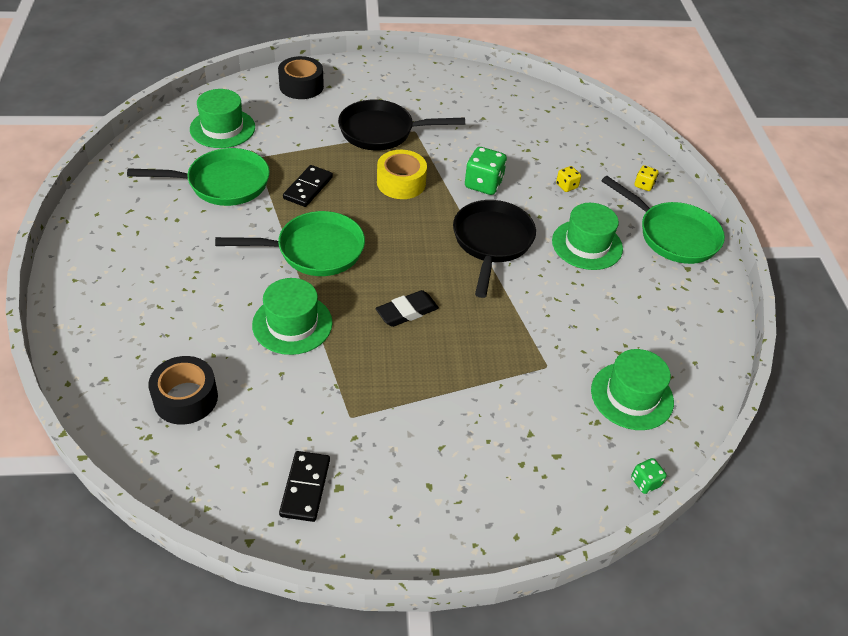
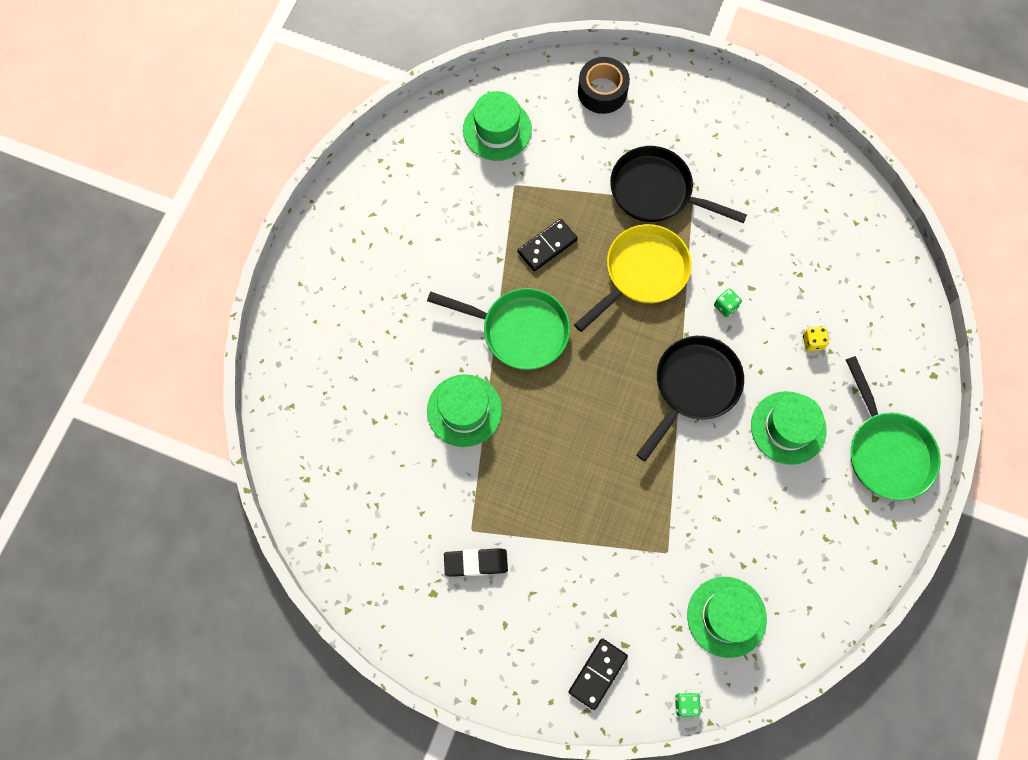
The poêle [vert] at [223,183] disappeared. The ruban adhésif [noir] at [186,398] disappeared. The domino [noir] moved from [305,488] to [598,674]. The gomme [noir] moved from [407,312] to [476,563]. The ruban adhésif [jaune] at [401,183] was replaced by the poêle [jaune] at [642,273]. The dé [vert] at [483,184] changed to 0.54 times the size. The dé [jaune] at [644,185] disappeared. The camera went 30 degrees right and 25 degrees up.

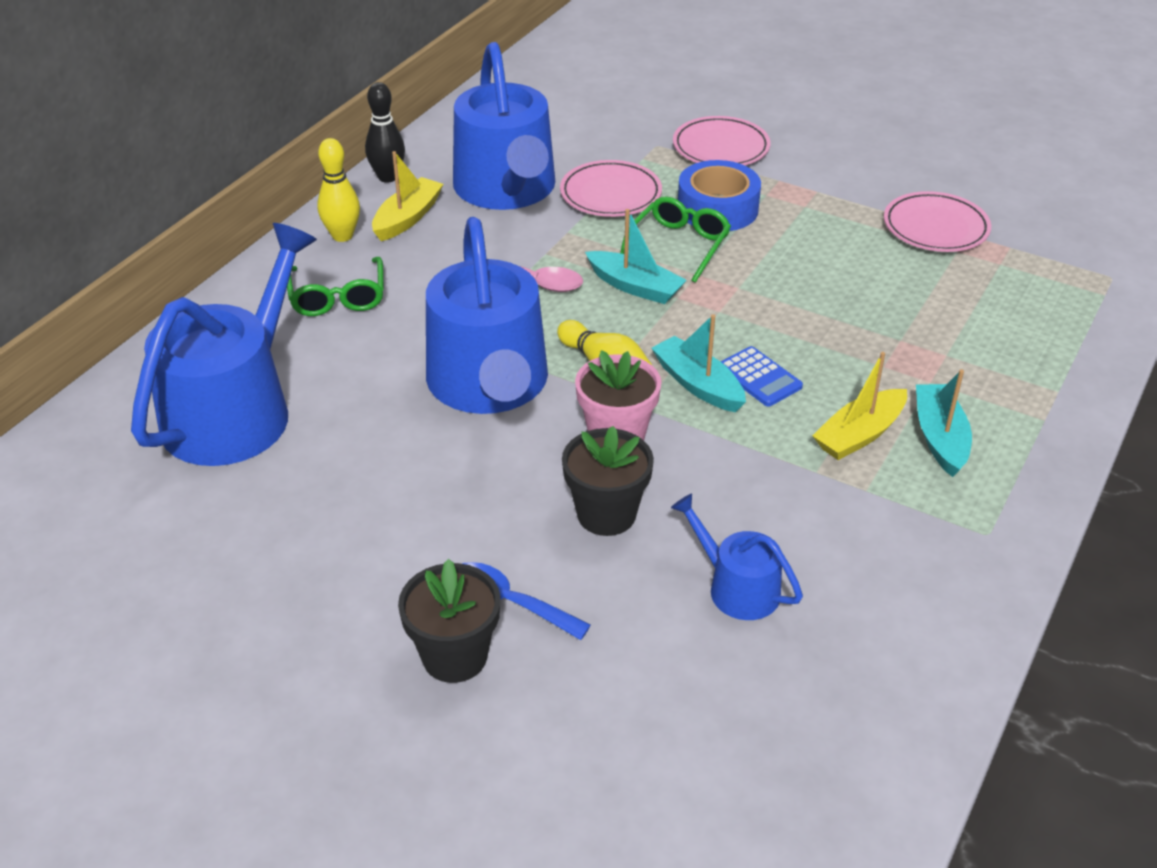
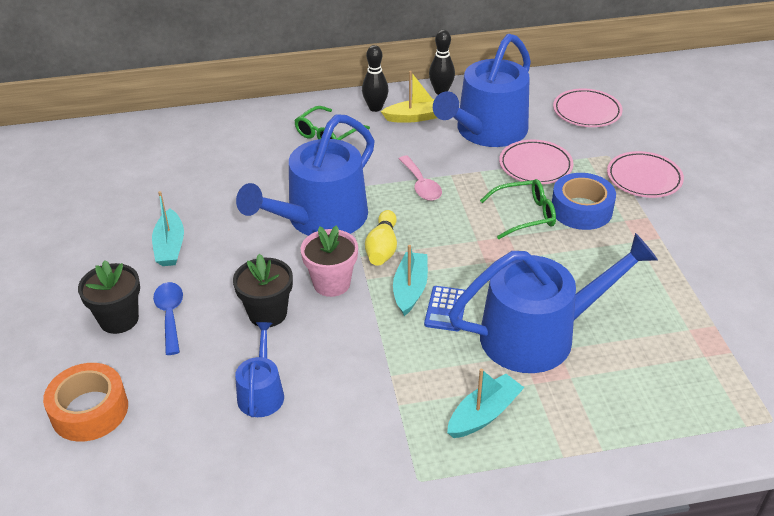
The arrosoir [bleu] moved from [235,410] to [538,335]. The quille [jaune] at [342,236] became the quille [noir] at [375,108]. The bateau [turquoise] moved from [635,287] to [170,246]. The bateau [jaune] at [859,435] disappeared. The assiette [rose] moved from [935,228] to [586,112]. The ruban adhésif [orange] at [89,410] appeared. The camera went 50 degrees right and 0 degrees up.

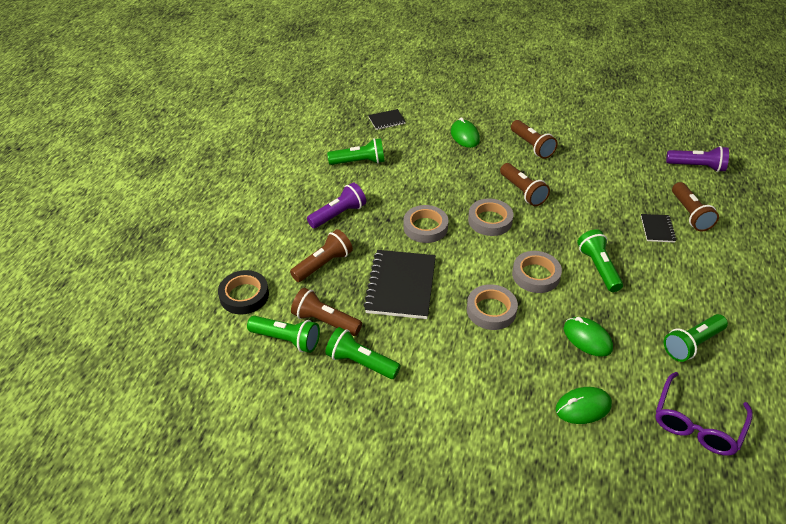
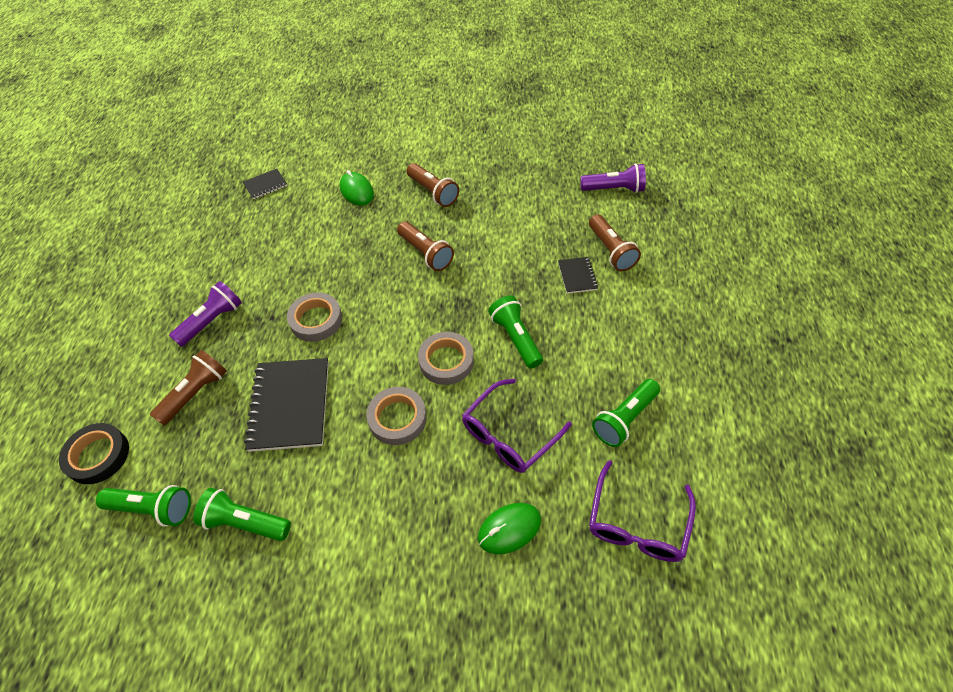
The lampe de poche [marron] at [325,321] disappeared. The lampe de poche [vert] at [359,162] disappeared. The ruban adhésif [gris] at [490,220] disappeared. The souris [vert] at [587,338] was replaced by the lunettes [violet] at [509,434]. The camera went 10 degrees left and 10 degrees up.

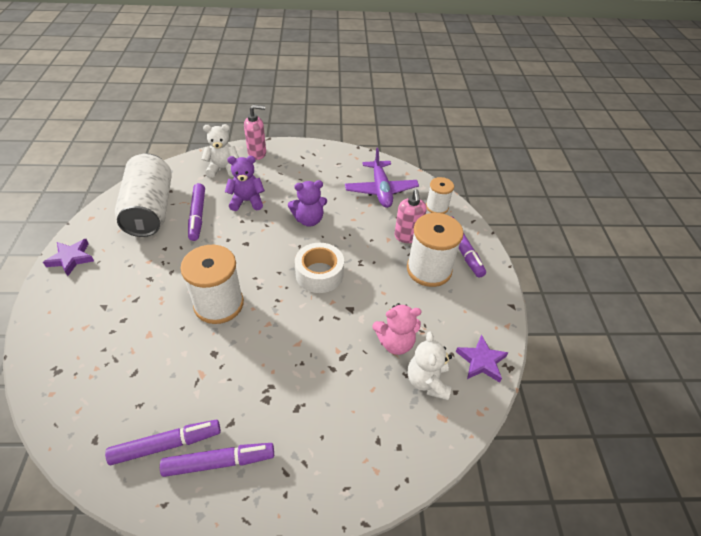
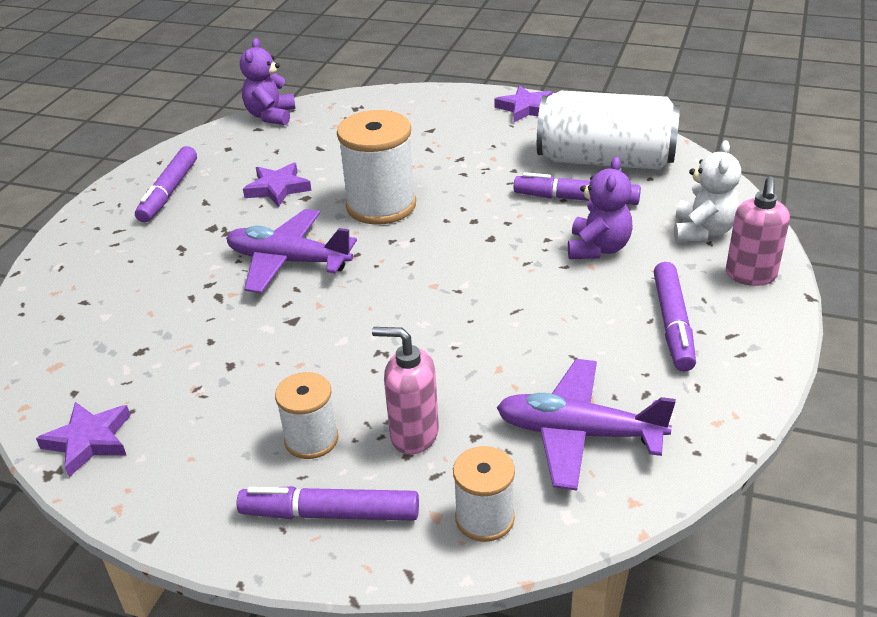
The feutre [violet] moved from [166,445] to [672,324]. The ours en peluche [violet] moved from [309,220] to [271,116]. The ruban adhésif [blanc] at [319,274] disappeared. The ours en peluche [rose] at [395,342] disappeared. The bobine [blanc] at [429,269] changed to 0.57 times the size. The ours en peluche [blanc] at [427,381] disappeared. The avion [violet] at [288,261] appeared. The étoile [violet] at [278,188] appeared. The camera went 115 degrees right and 10 degrees down.

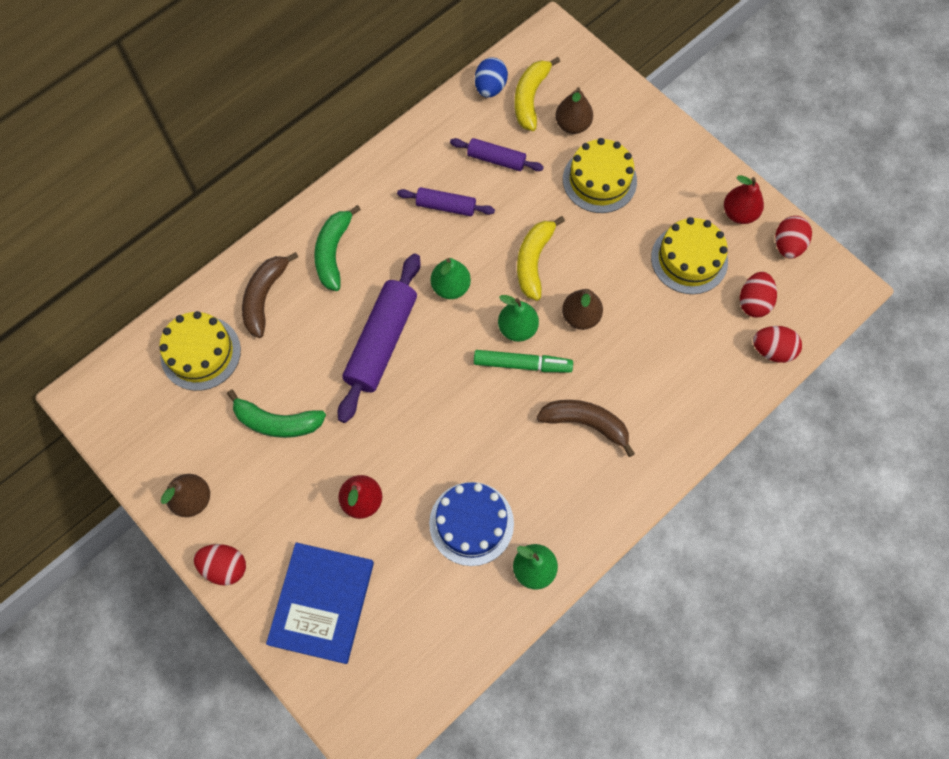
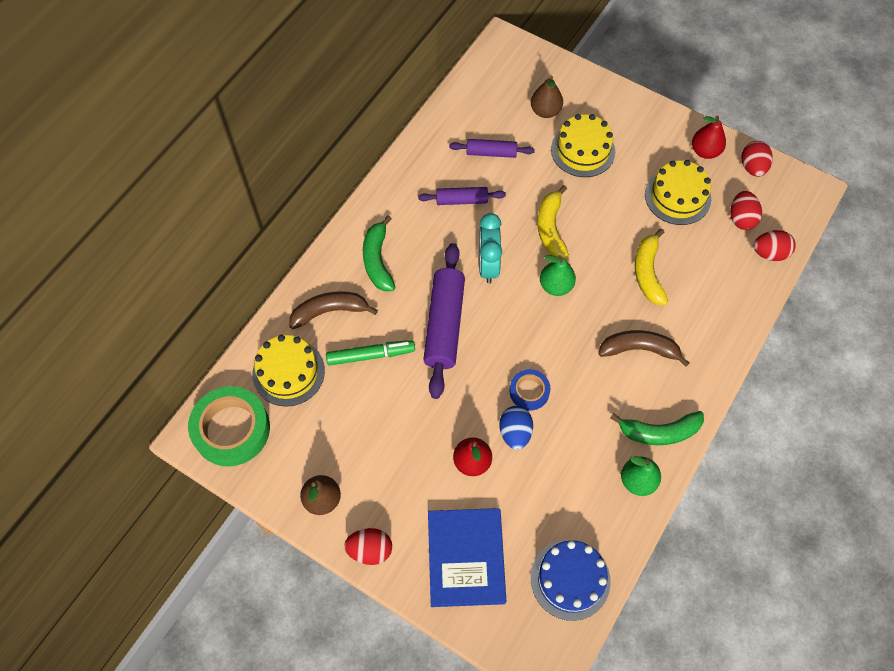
The banane [vert] moved from [277,422] to [659,432]. The banane [marron] at [265,297] turned 75 degrees clockwise. The gâteau [bleu] moved from [471,523] to [570,579]. The poire [vert] at [451,287] was replaced by the réveil [turquoise] at [488,265]. The feutre [vert] moved from [522,364] to [370,355]. The œuf [bleu] moved from [490,88] to [515,432]. The banane [jaune] moved from [530,98] to [648,272]. The poire [marron] at [580,317] disappeared. The ruban adhésif [vert] at [231,429] appeared. The ruban adhésif [bleu] at [529,391] appeared. The camera went 15 degrees left and 5 degrees down.

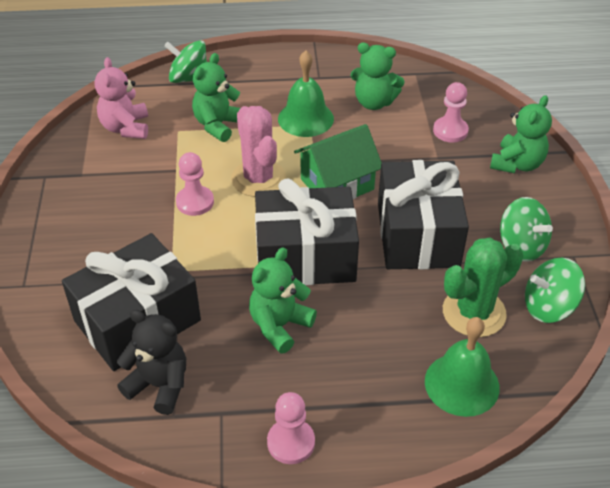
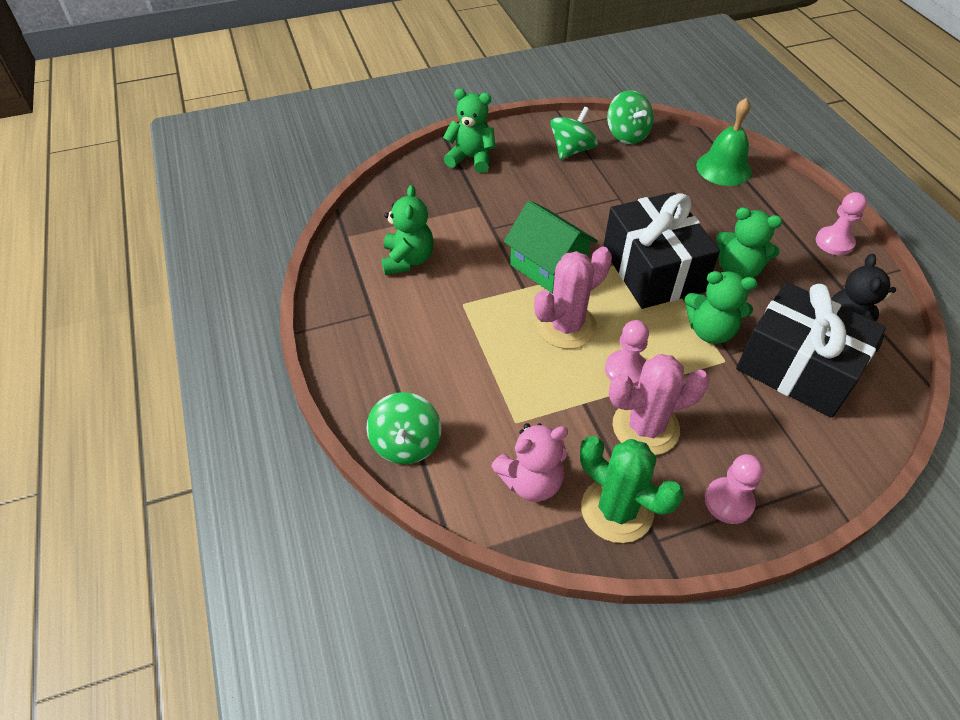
The ours en peluche [vert] moved from [218,125] to [710,331]. The cloche [vert] at [305,118] disappeared. The cadeau [noir] at [418,234] disappeared. The pion [rose] moved from [450,131] to [728,502]. The cactus [vert] moved from [474,312] to [617,510]. The cactus [rose] at [645,427] appeared. The camera went 105 degrees left and 5 degrees up.

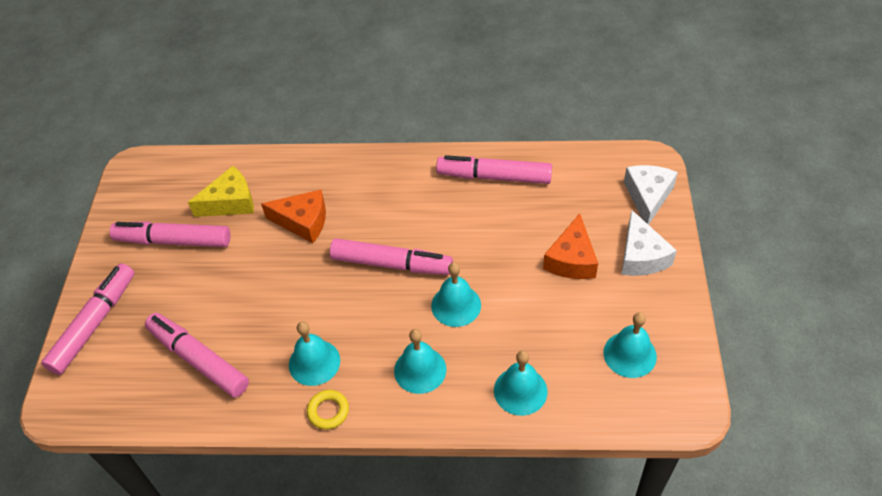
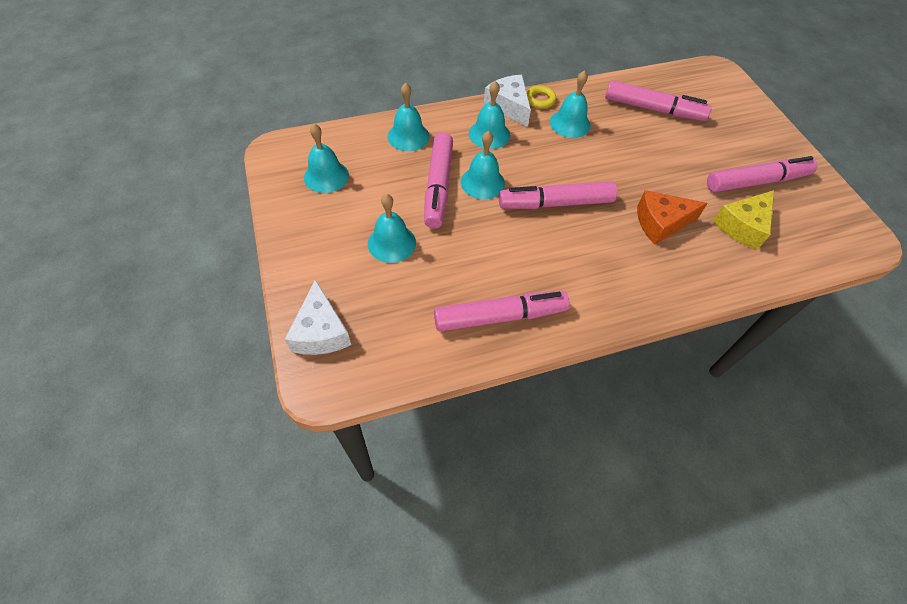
The feutre [rose] moved from [94,323] to [438,186]. The fromage [orange] at [571,259] was replaced by the cloche [turquoise] at [391,243]. The fromage [blanc] moved from [641,256] to [509,106]. The camera went 155 degrees right and 5 degrees up.

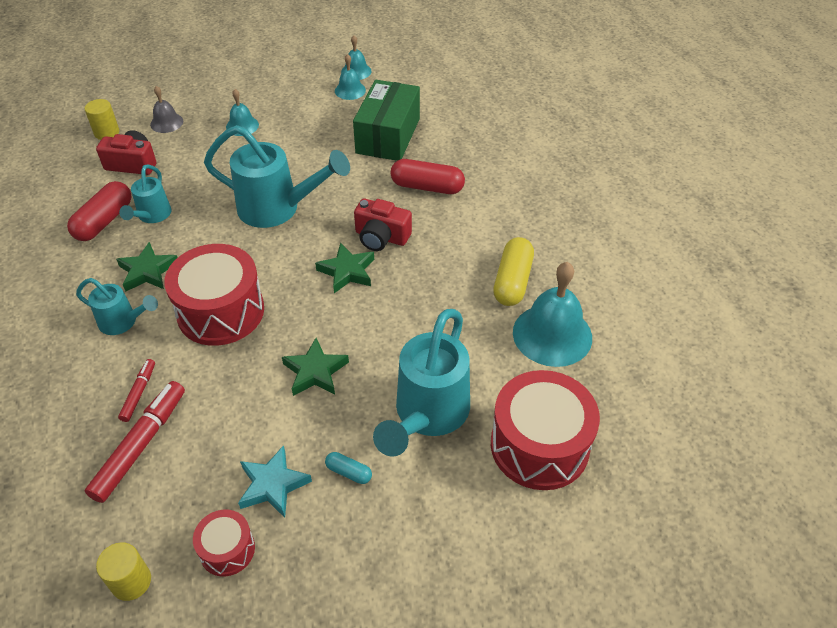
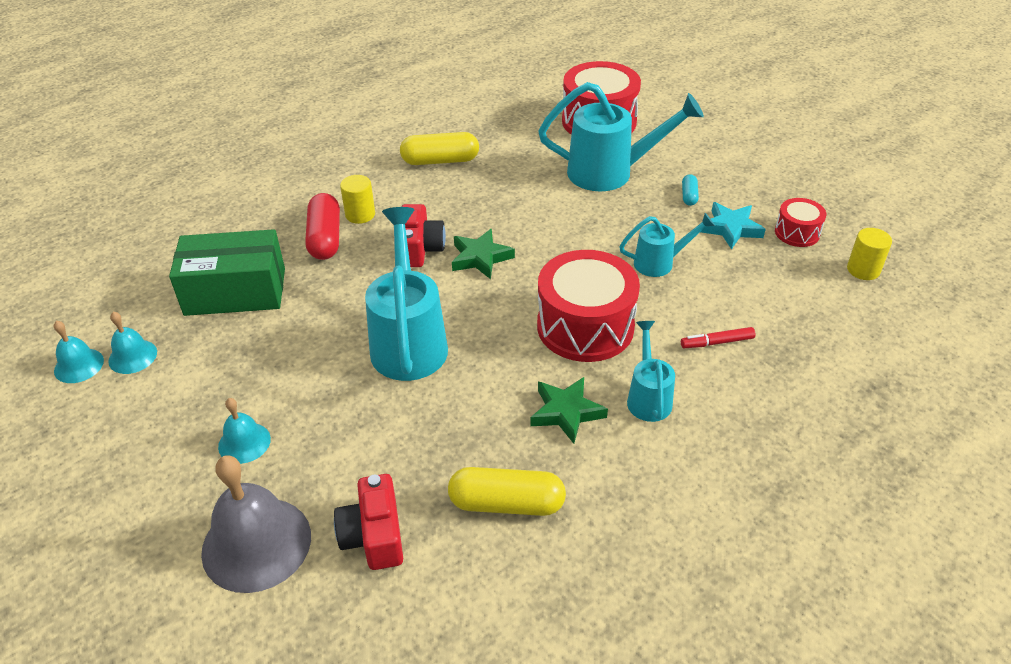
The gélule [rouge] at [104,221] became the gélule [jaune] at [506,503]. The cylindre [jaune] moved from [107,133] to [360,215]. The feutre [rouge] at [140,445] disappeared. The arrosoir [turquoise] moved from [152,216] to [660,263]. The cloche [gris] at [166,122] changed to 1.90 times the size. The étoile [vert] at [315,371] disappeared. The cloche [turquoise] at [552,334] disappeared. The camera went 110 degrees left and 5 degrees down.

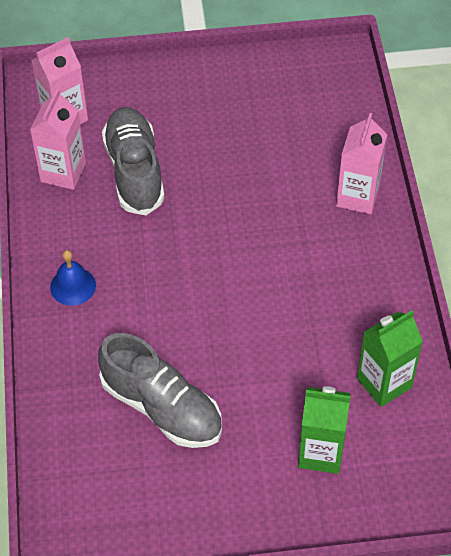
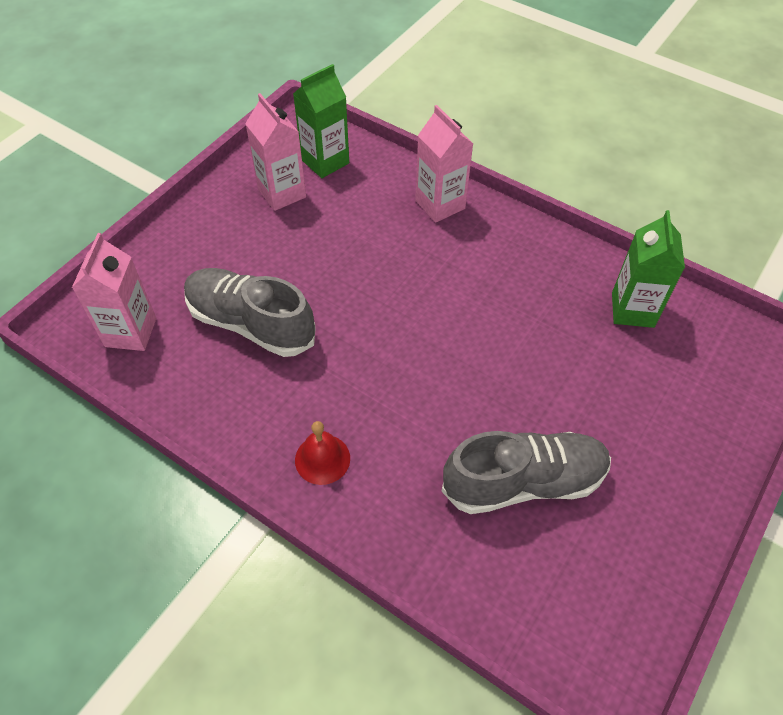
The brique de lait [rose] moved from [63,172] to [282,193]. The cloche [bleu] at [73,286] became the cloche [rouge] at [322,459]. The brique de lait [vert] moved from [321,452] to [325,161]. The camera went 50 degrees left and 0 degrees up.

